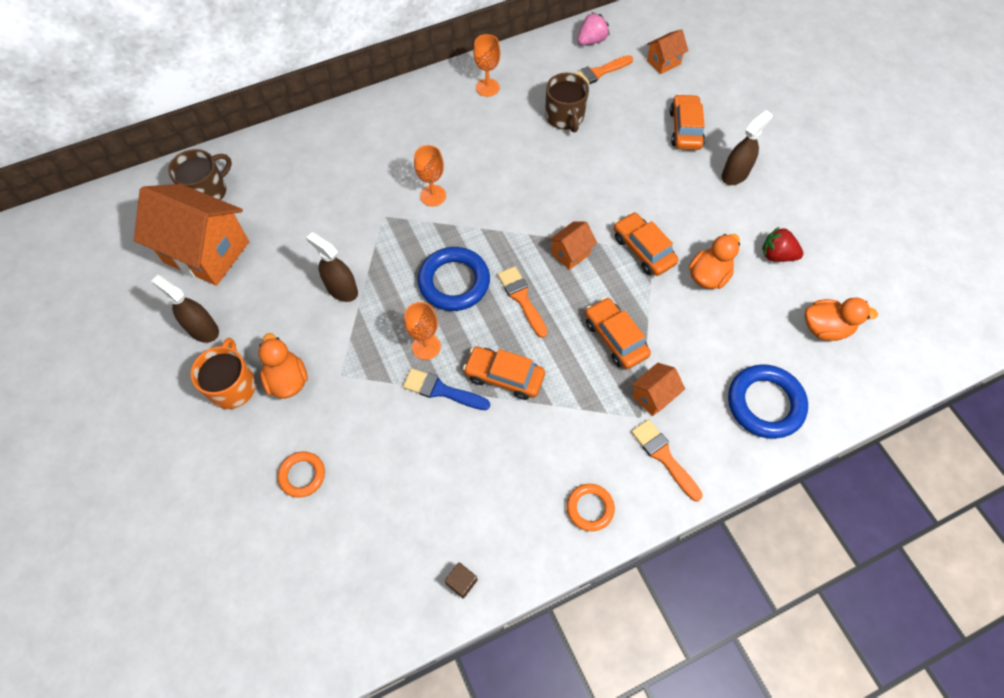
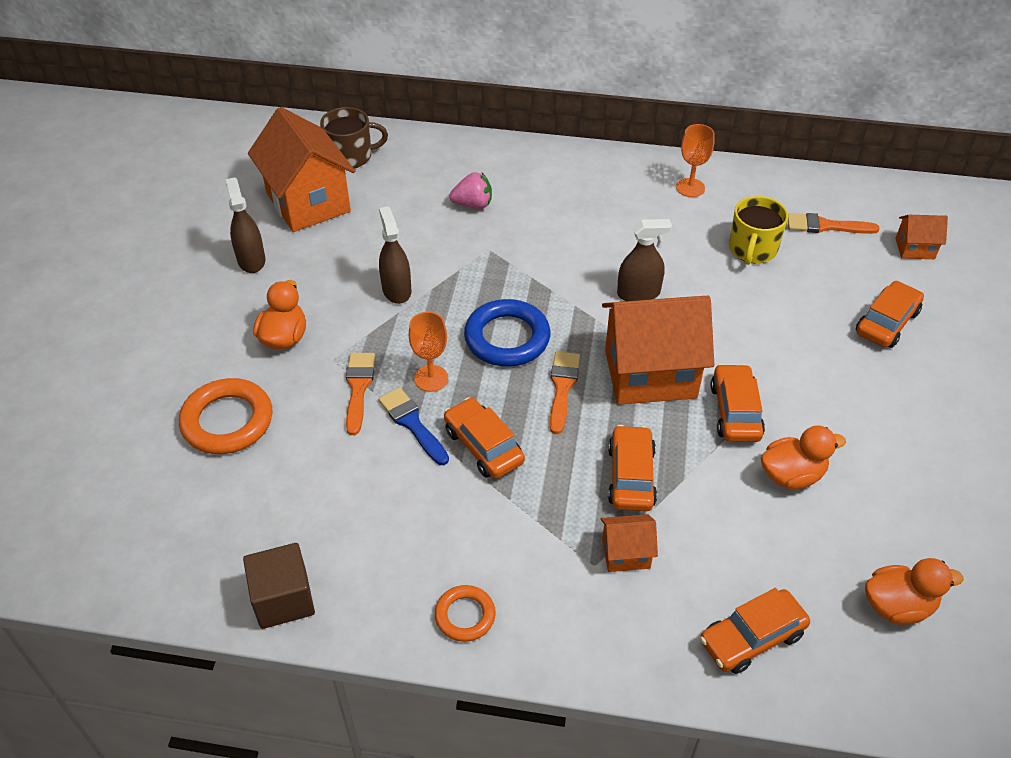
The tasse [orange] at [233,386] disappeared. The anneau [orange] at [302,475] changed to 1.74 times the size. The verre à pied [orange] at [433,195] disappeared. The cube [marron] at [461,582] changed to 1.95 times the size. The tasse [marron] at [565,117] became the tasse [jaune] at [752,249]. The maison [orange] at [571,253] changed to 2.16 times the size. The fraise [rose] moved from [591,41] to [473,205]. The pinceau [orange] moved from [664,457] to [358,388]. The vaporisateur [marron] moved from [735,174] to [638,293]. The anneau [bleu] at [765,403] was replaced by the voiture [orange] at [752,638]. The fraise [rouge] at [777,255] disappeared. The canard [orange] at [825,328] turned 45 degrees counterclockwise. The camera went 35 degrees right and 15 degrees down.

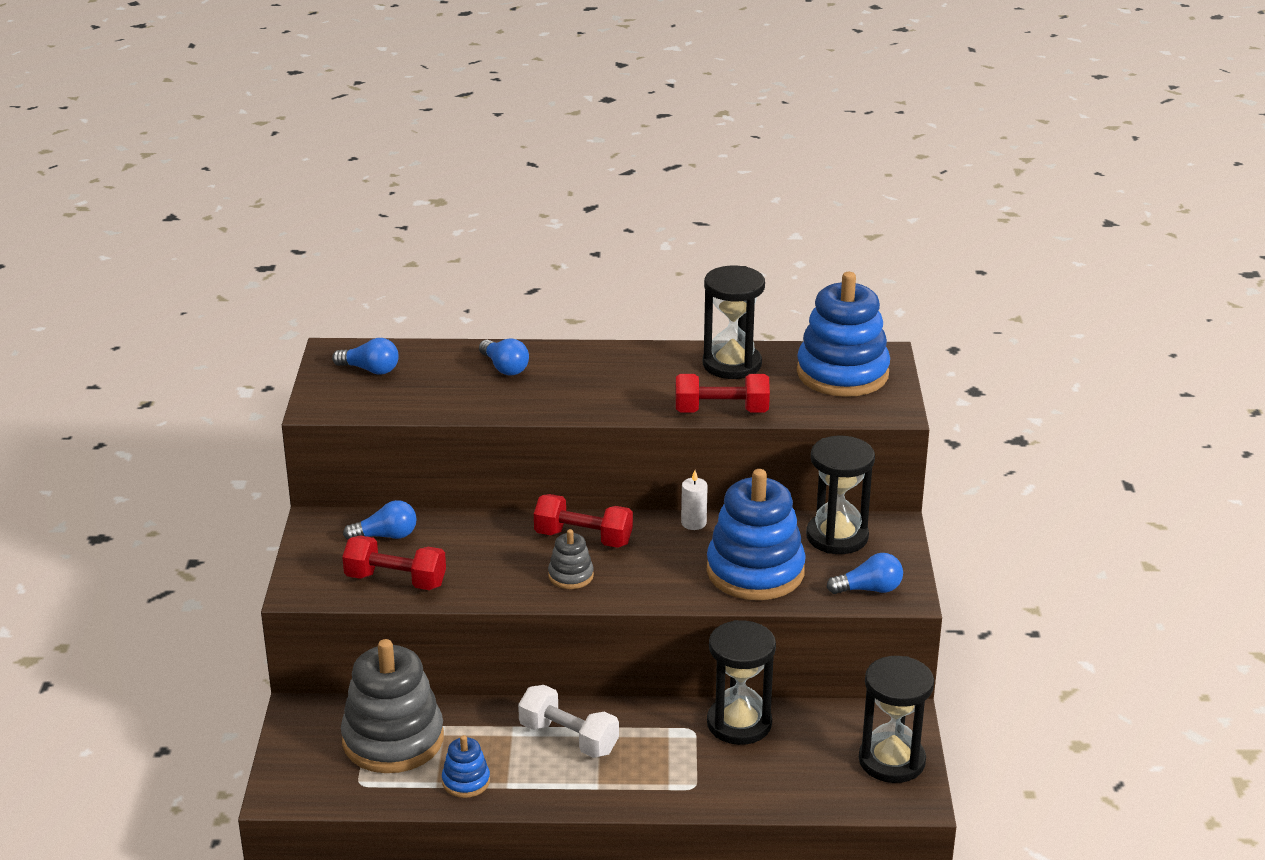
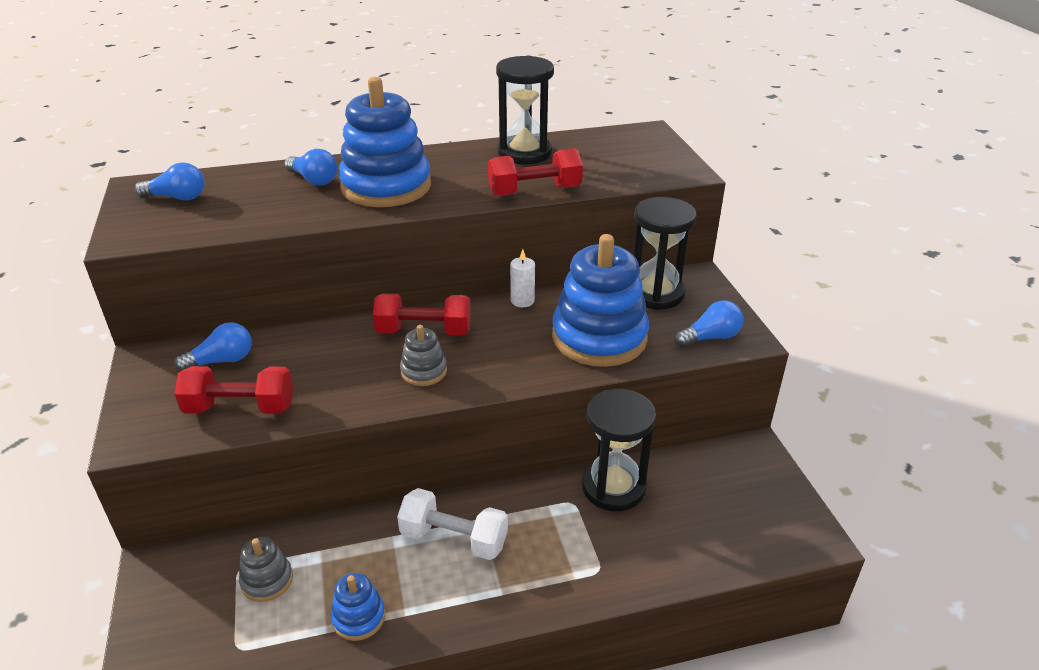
The jouet à empiler [gris] at [393,740] changed to 0.46 times the size. The jouet à empiler [bleu] moved from [842,373] to [386,186]. The sablier [noir] at [891,761] disappeared. The camera went 15 degrees left and 5 degrees up.

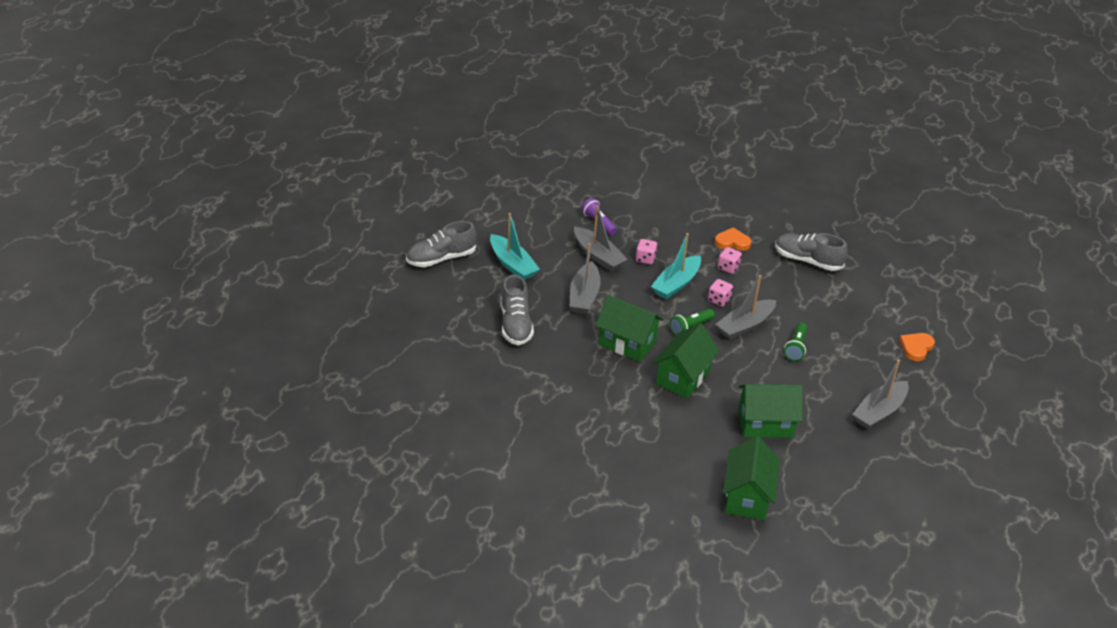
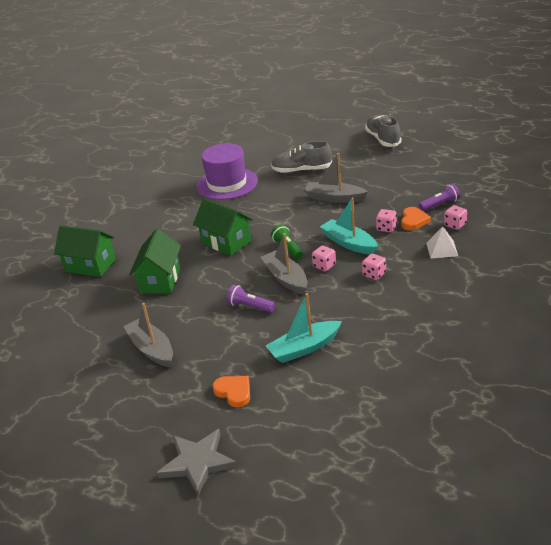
The bateau [turquoise] moved from [512,264] to [304,348]. The bateau [gris] at [598,256] disappeared. The maison [vert] at [627,343] disappeared. The cœur [orange] moved from [732,242] to [413,221]. The chaussure [gris] at [807,260] disappeared. The lampe de poche [vert] at [796,348] became the lampe de poche [violet] at [250,306]. The étoile [gris] at [197,462] appeared. The chapeau [violet] at [227,184] appeared. The pyramide [blanc] at [442,249] appeared. The dé [rose] at [455,225] appeared. The camera went 105 degrees right and 5 degrees down.

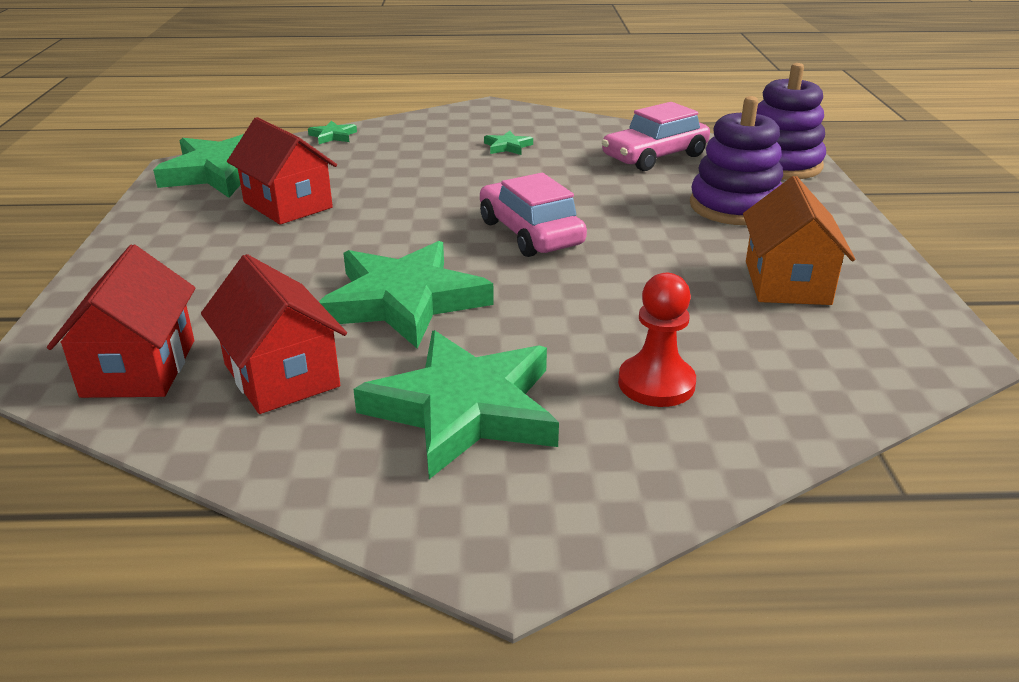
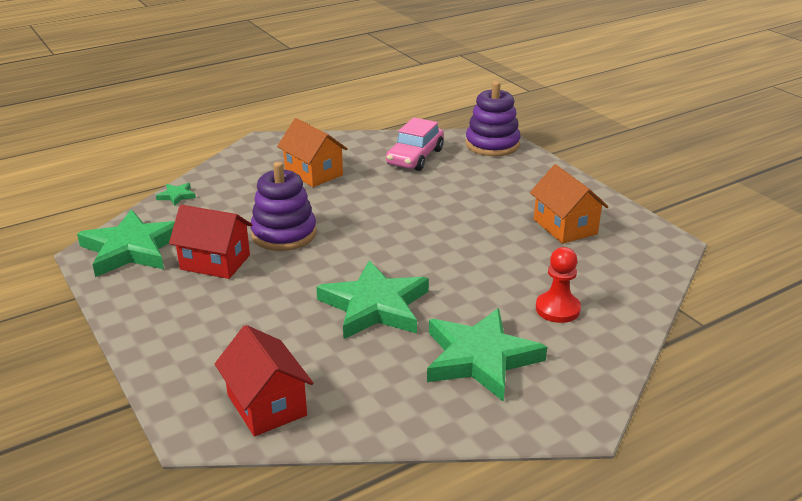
The maison [rouge] at [282,375] disappeared. The voiture [rose] at [530,233] disappeared. The étoile [vert] at [507,146] was replaced by the maison [orange] at [313,173]. The jouet à empiler [violet] moved from [735,207] to [284,234]. The camera went 30 degrees left and 0 degrees up.

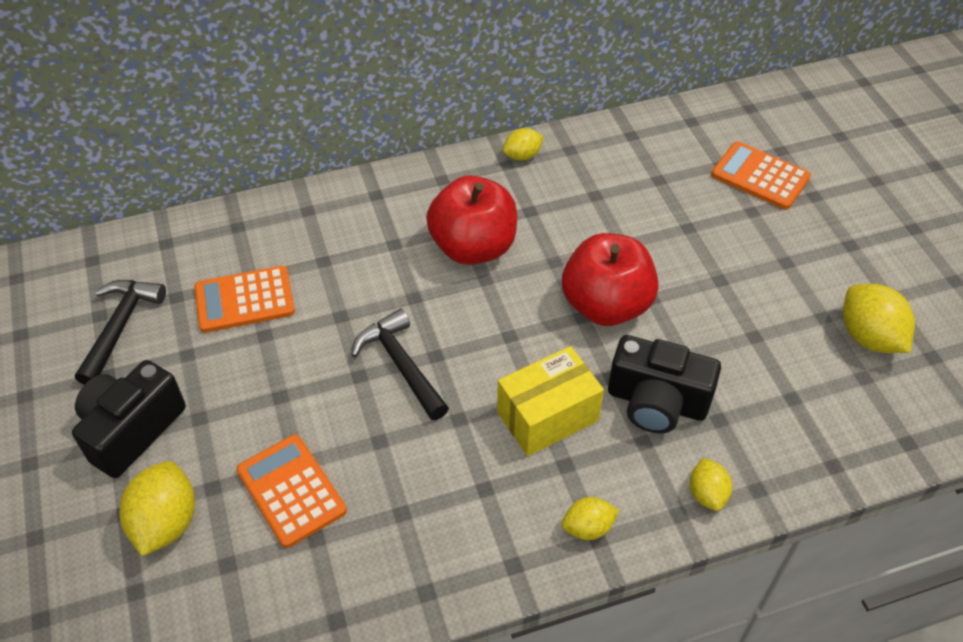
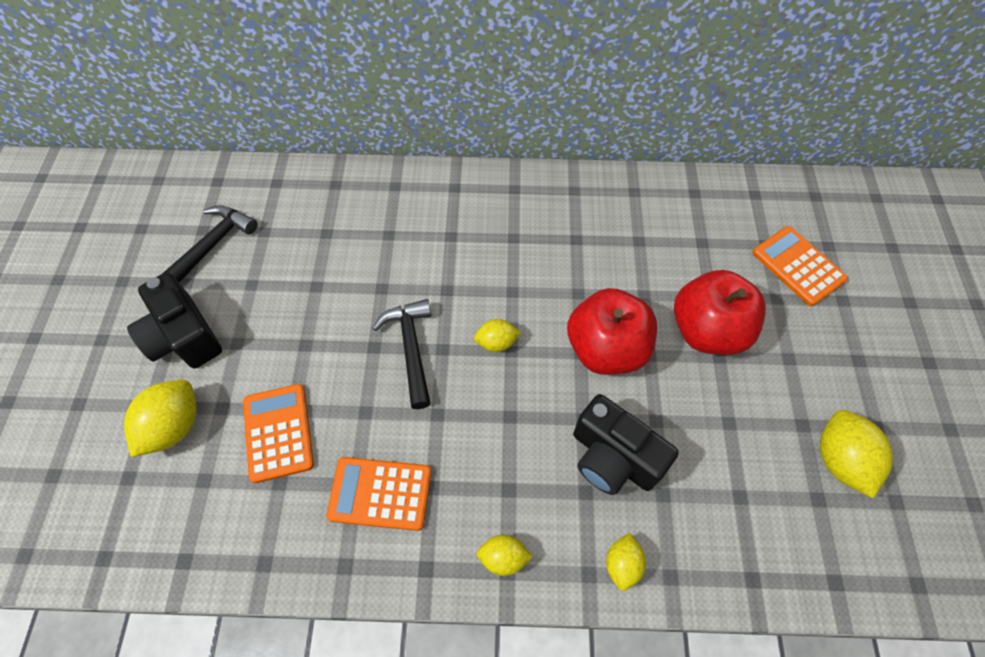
The appareil photo [noir] at [131,430] turned 90 degrees counterclockwise. The calculatrice [orange] moved from [244,300] to [380,493]. The pomme [rouge] moved from [473,247] to [707,330]. The boîte [jaune] at [547,416] disappeared. The citron [jaune] moved from [522,156] to [496,342]. The camera went 20 degrees right and 10 degrees up.

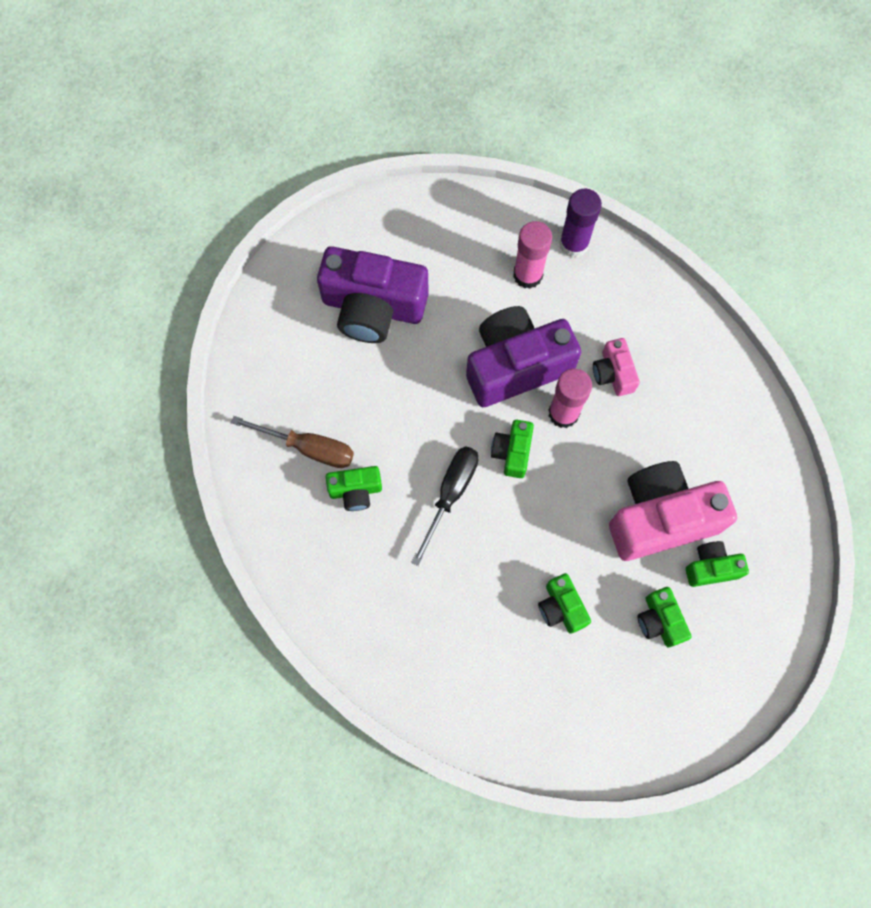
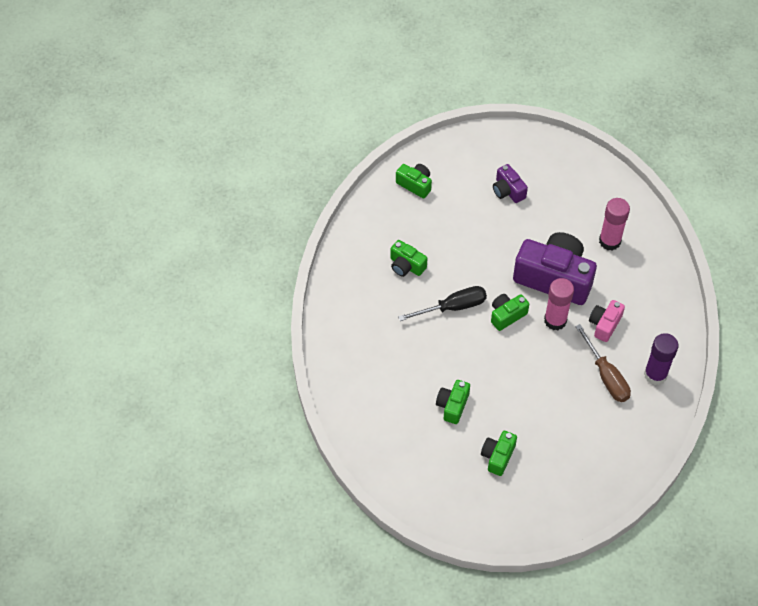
The tournevis [marron] moved from [308,448] to [606,376]. The appareil photo [violet] at [373,307] changed to 0.49 times the size. The bâton de colle [violet] moved from [573,244] to [655,375]. The appareil photo [rose] at [660,518] disappeared. The appareil photo [vert] moved from [711,567] to [415,184]. The camera went 45 degrees right and 15 degrees down.

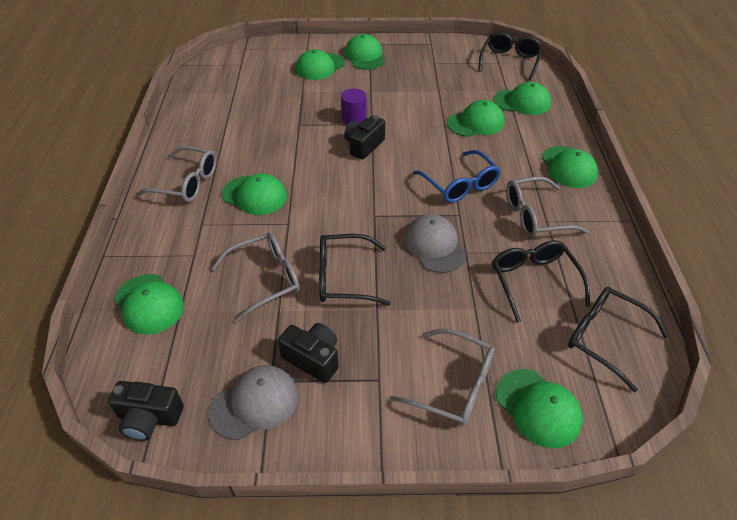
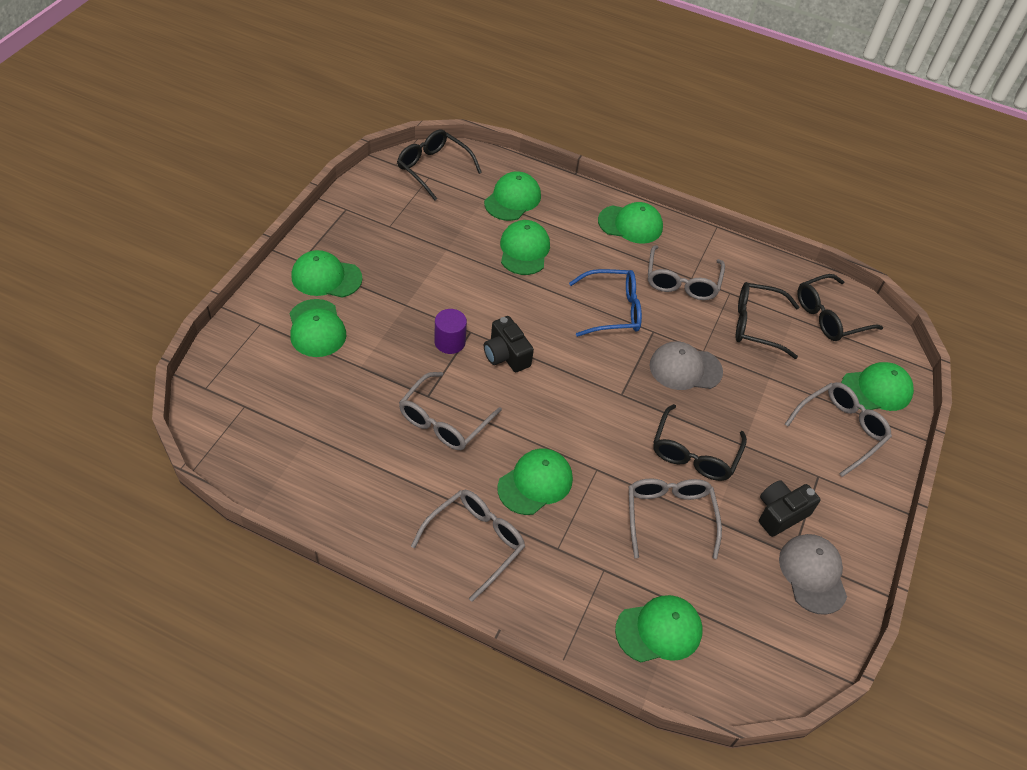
The appareil photo [noir] at [149,418] disappeared. The lunettes [gris] at [444,421] appeared. The camera went 70 degrees left and 5 degrees up.

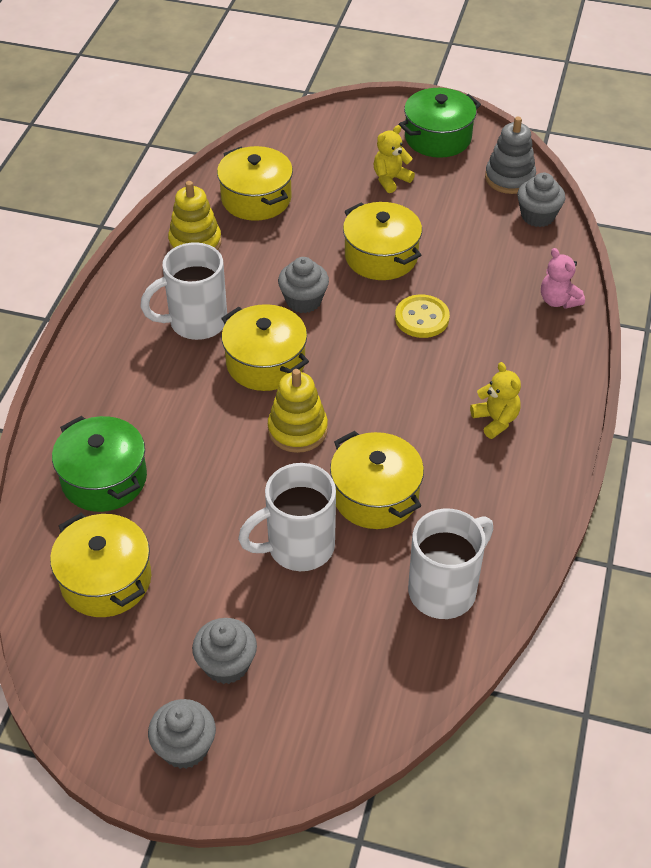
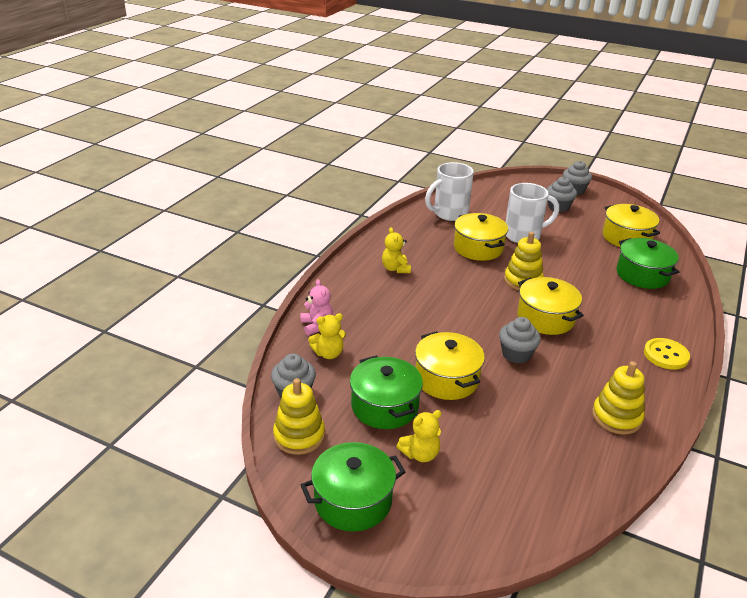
The tasse [blanc] at [196,322] disappeared. The marmite [jaune] at [256,199] disappeared. The bouton [jaune] moved from [422,318] to [665,355]. The jouet à empiler [gris] at [509,178] became the jouet à empiler [jaune] at [299,436]. The ours en peluche [jaune] at [328,353] appeared. The marmite [vert] at [385,406] appeared. The camera went 170 degrees left and 15 degrees down.

